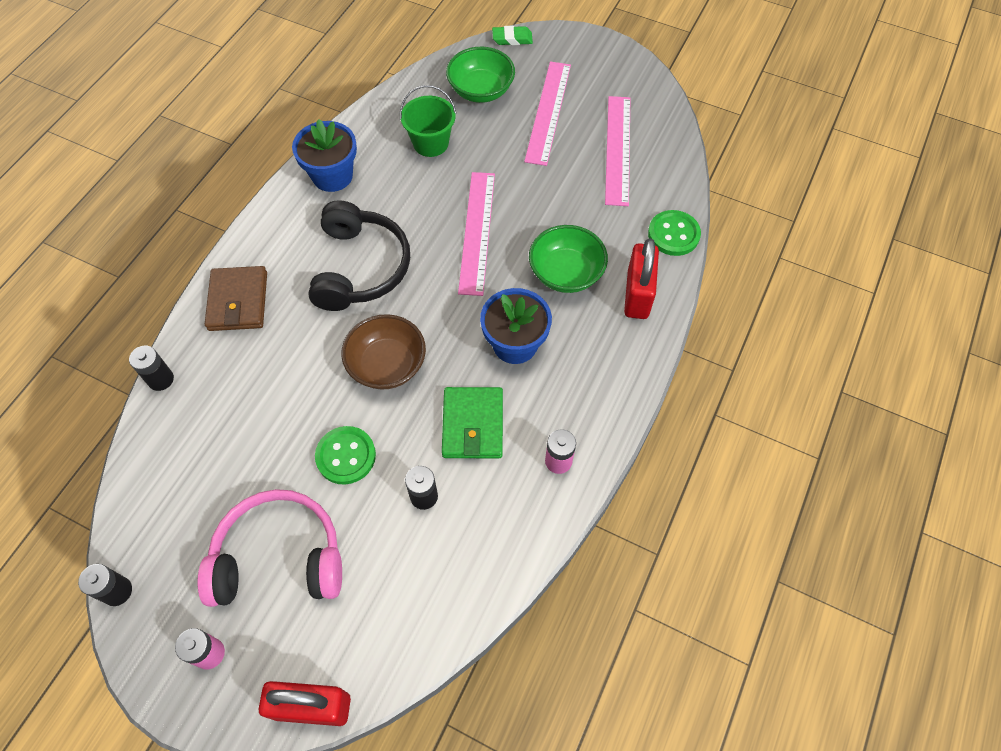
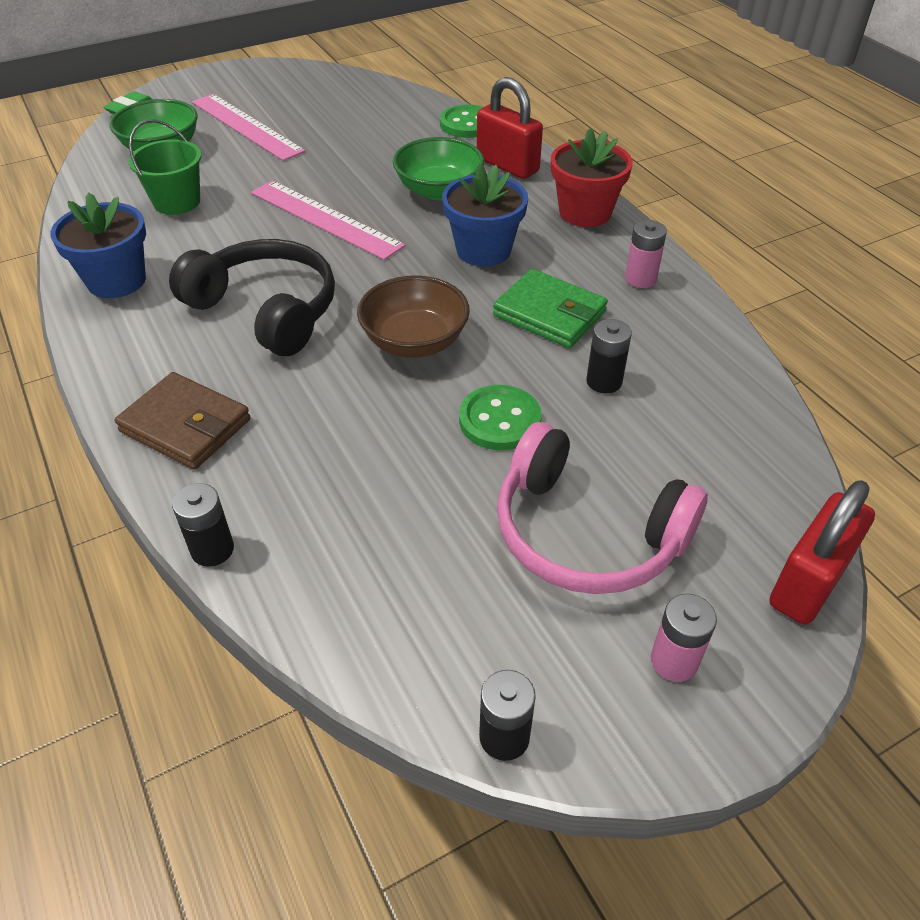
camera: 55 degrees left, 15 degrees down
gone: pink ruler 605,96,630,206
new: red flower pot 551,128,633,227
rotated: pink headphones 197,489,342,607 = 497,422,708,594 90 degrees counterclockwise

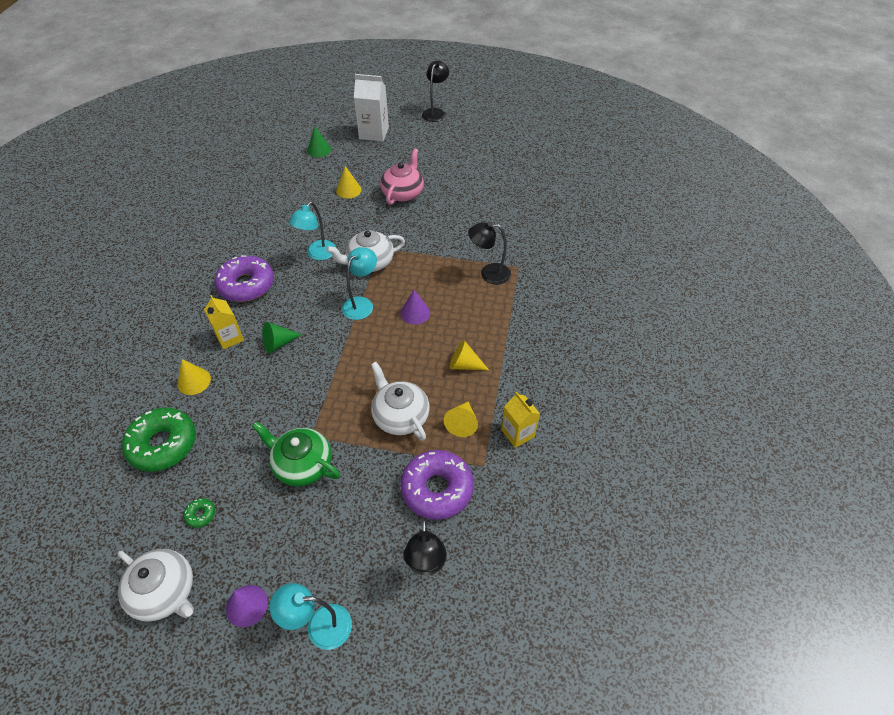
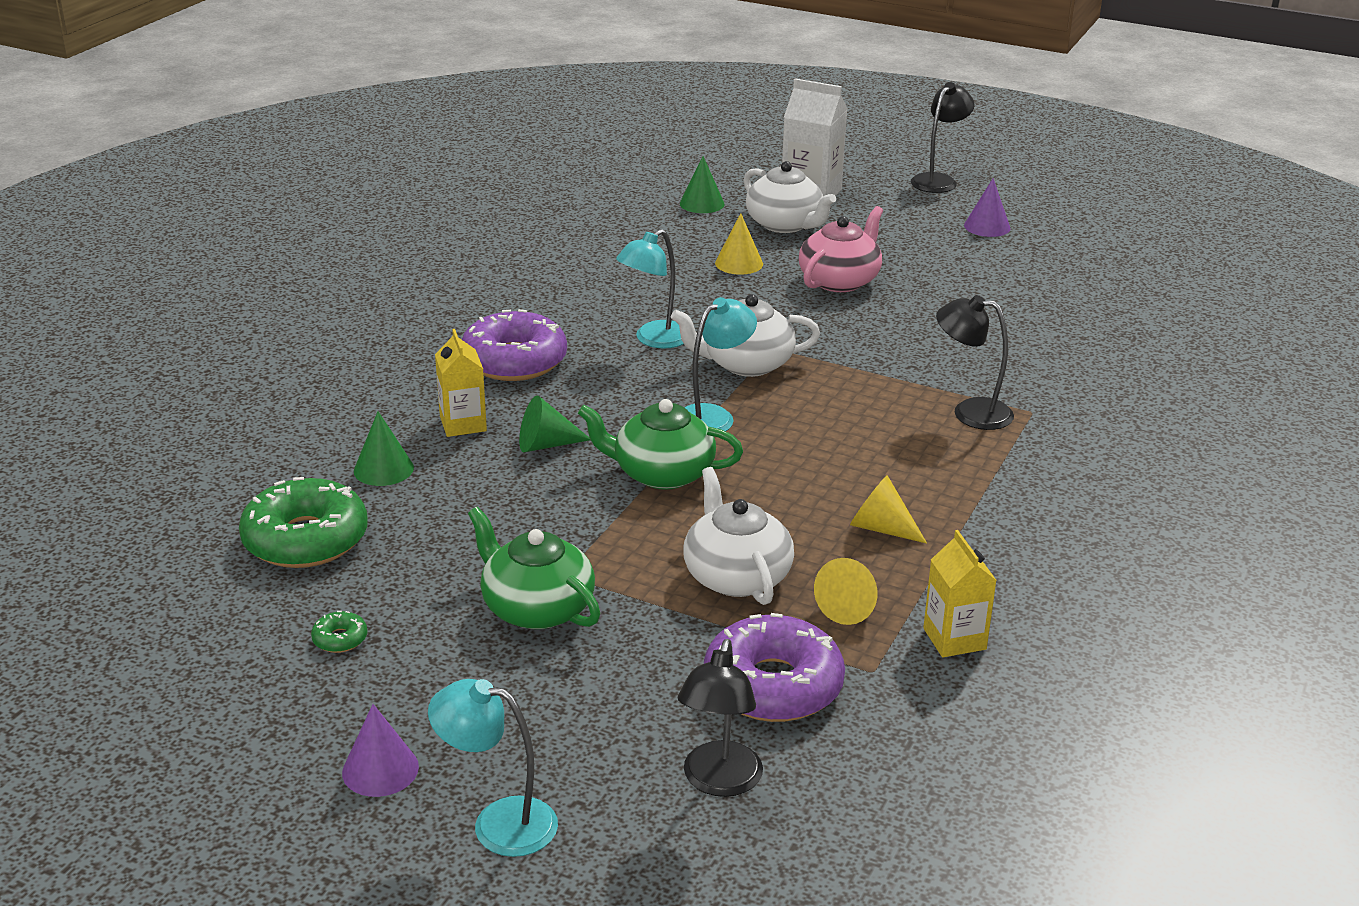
camera: 15 degrees right, 20 degrees down
new: green teapot 578,399,743,490
shifted: purple cone 400,290,430,325 to 964,178,1011,237; white teapot 117,549,194,622 to 743,161,836,233
repainted: yellow cone 177,359,211,395 to green cone 354,411,414,486

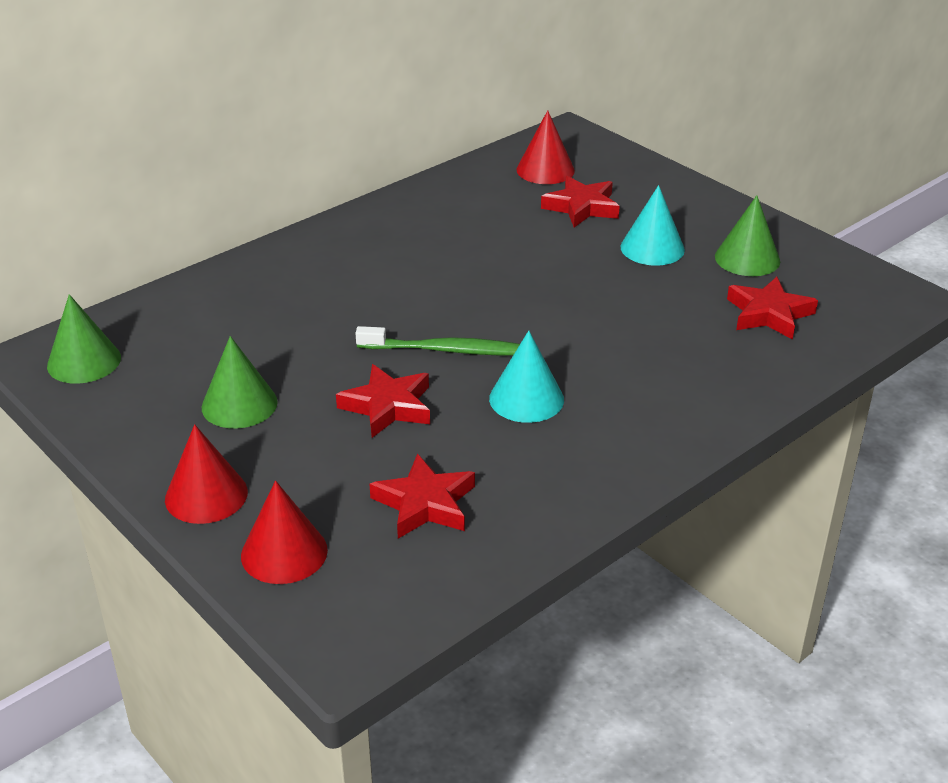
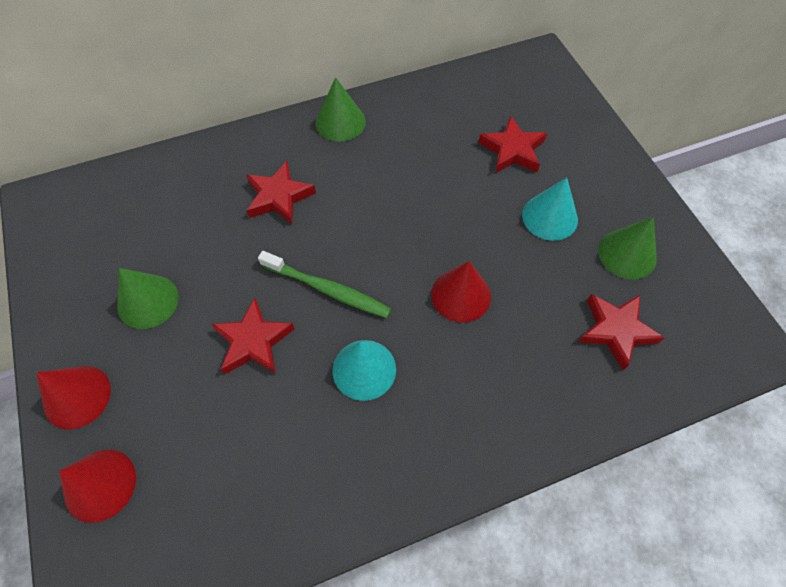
camera: 20 degrees right, 25 degrees up
shifted: red cone 516,110,575,184 to 431,261,491,323; green cone 47,294,121,384 to 316,77,366,142; red star 370,453,475,539 to 246,161,316,224

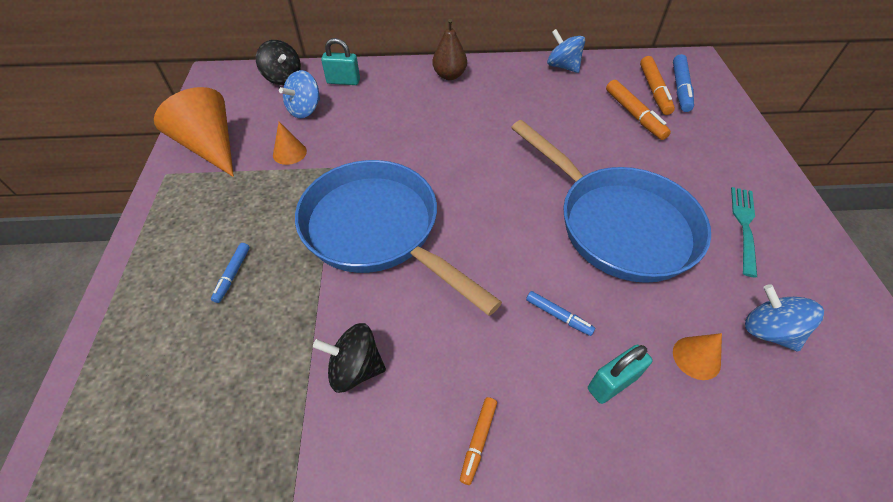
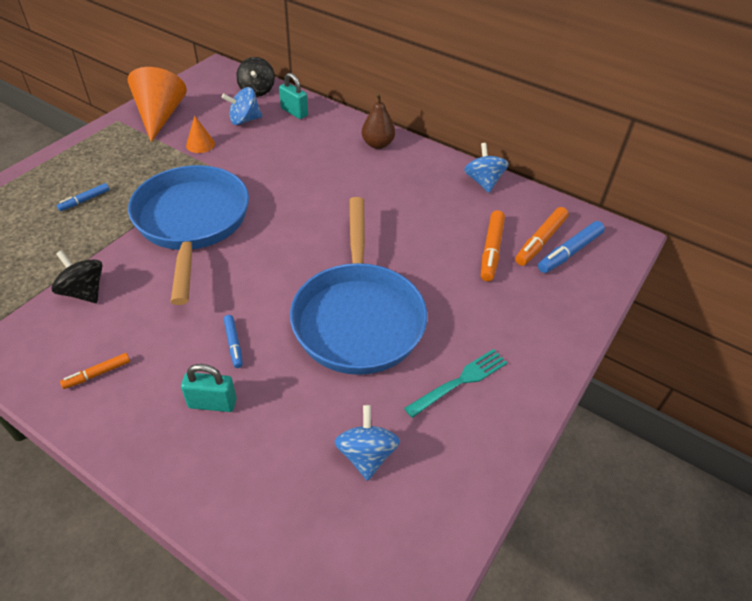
camera: 35 degrees right, 5 degrees down
gone: orange cone 673,333,722,380

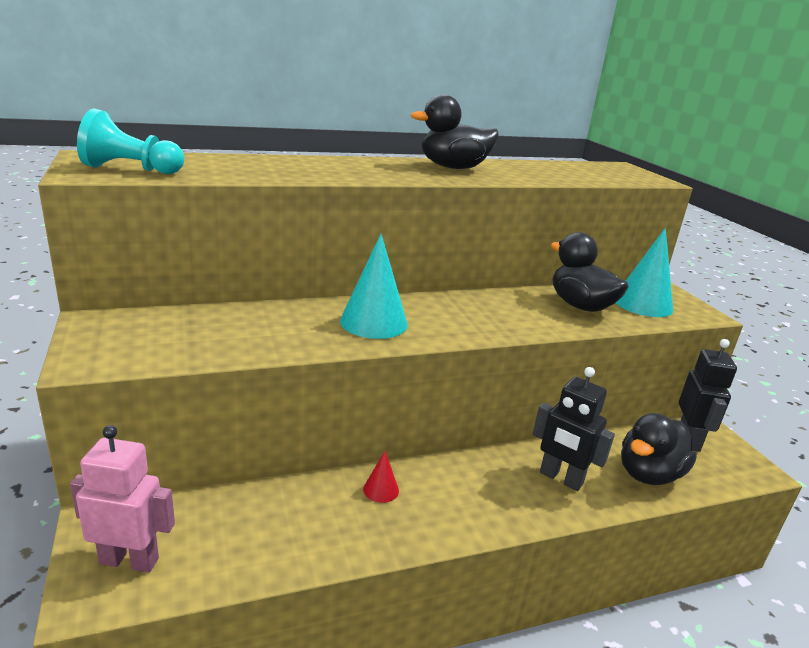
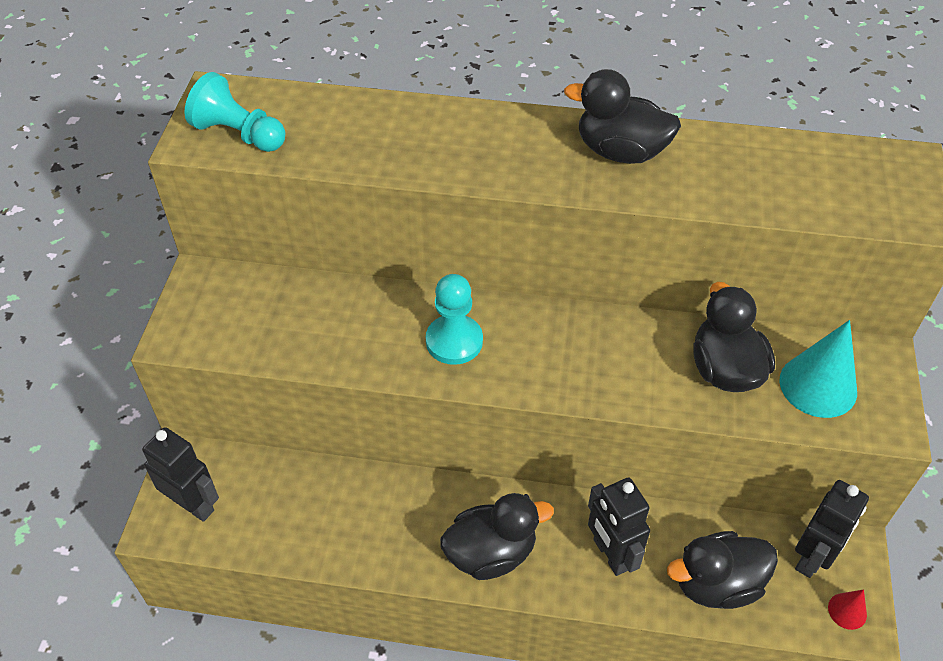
camera: 30 degrees right, 25 degrees up
new: black duck 440,493,554,580
shifted: red cone 363,451,399,503 to 828,589,867,630
swapped: turquoise cone 340,234,408,339 to turquoise pawn 426,274,483,365
repainted: pink robot 70,425,175,573 to black robot 142,427,219,522

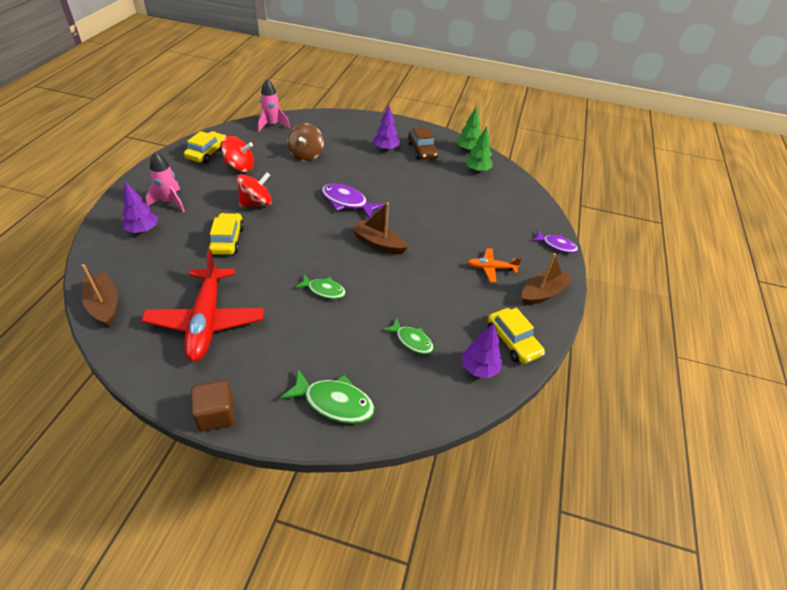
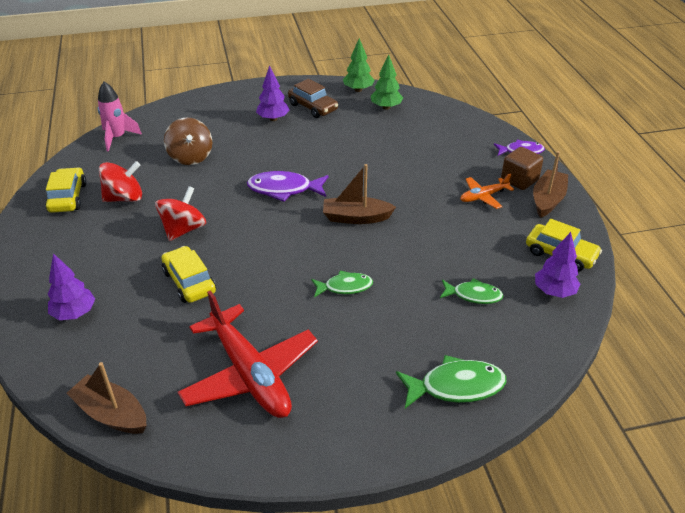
camera: 25 degrees left, 5 degrees down
gone: pink rocket 146,152,185,212
shifted: brown cube 191,380,235,432 to 501,147,543,190

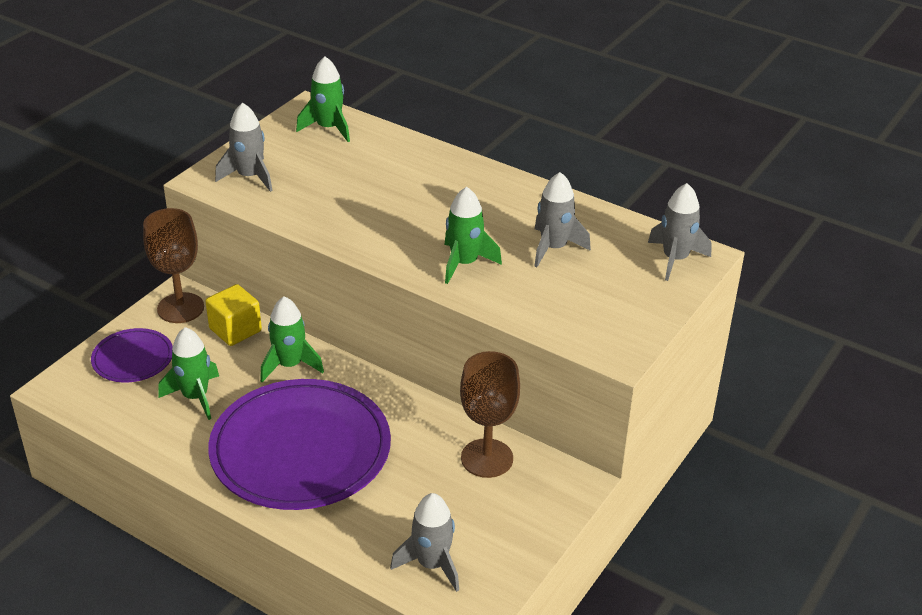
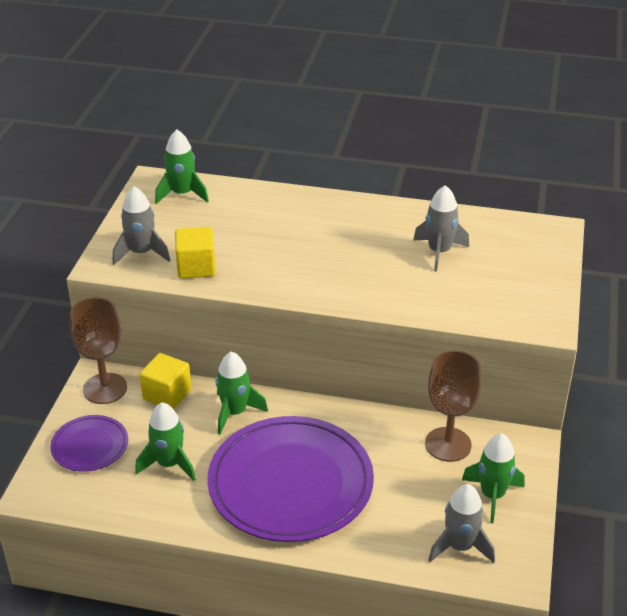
camera: 20 degrees left, 0 degrees up
gone: grey rocket 648,183,711,281
new: yellow cube 175,227,216,279
shifted: green rocket 444,187,502,284 to 462,434,524,523

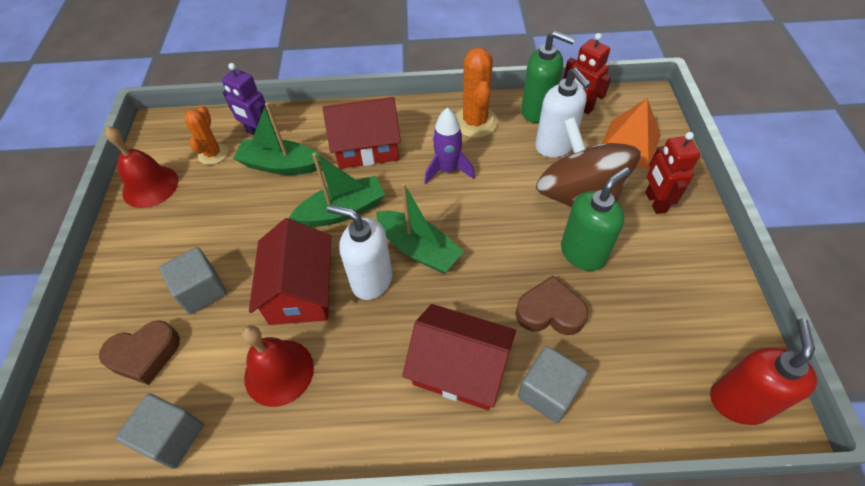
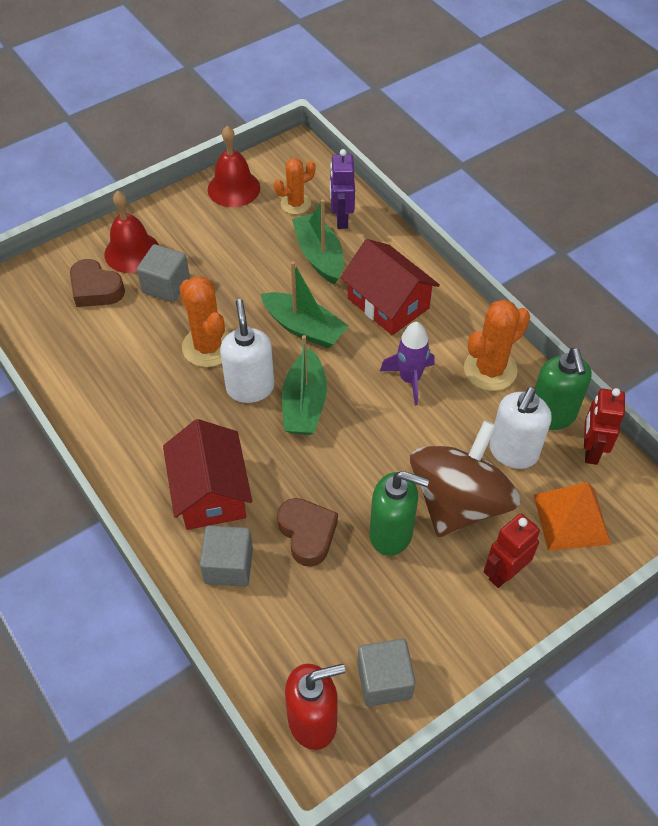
camera: 55 degrees right, 0 degrees up
shifted: red bell 241,325,314,407 to 105,191,159,273; grey cube 115,393,204,469 to 357,639,415,707
swapped: red house 249,218,331,325 to orange cactus 179,276,229,367

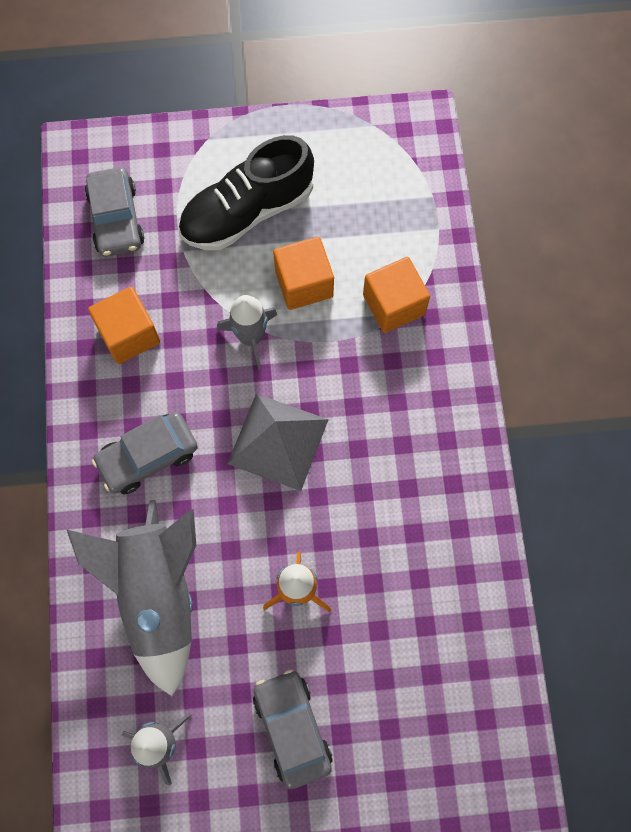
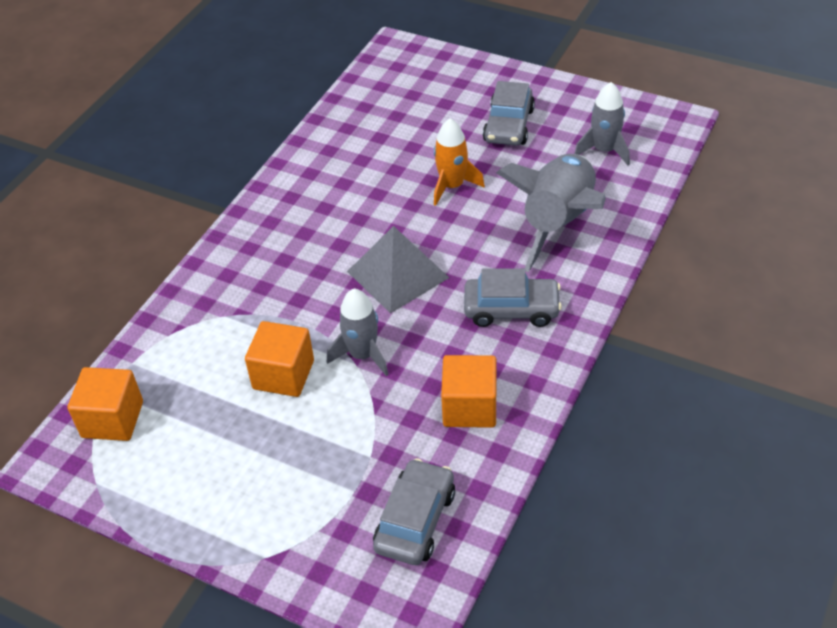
camera: 145 degrees left, 25 degrees down
gone: black shoe 178,135,314,250
shifted: orange cube 363,257,430,333 to 67,367,143,441

